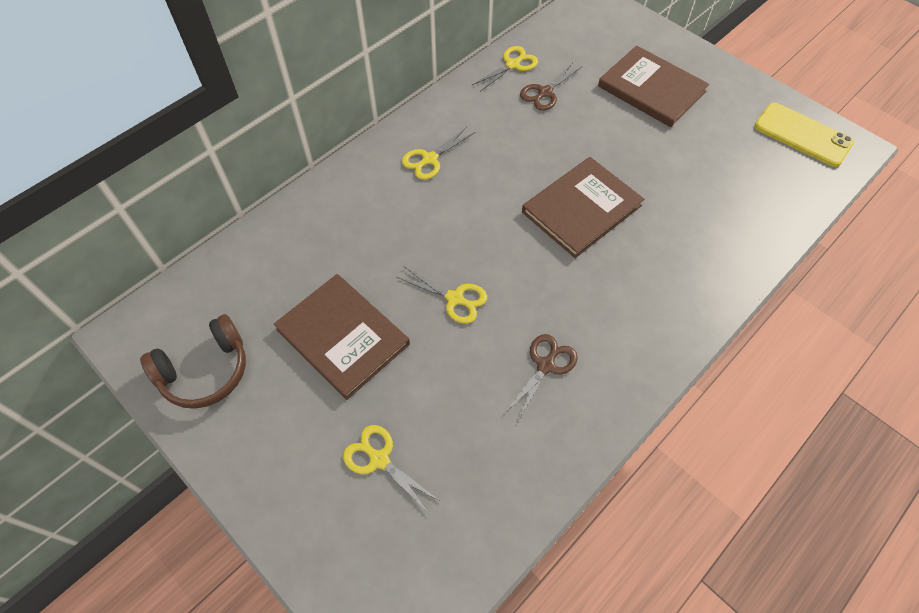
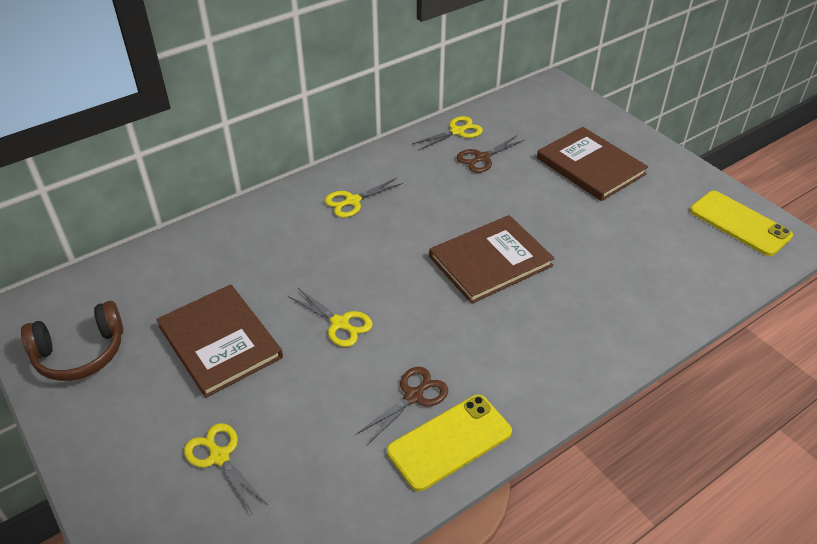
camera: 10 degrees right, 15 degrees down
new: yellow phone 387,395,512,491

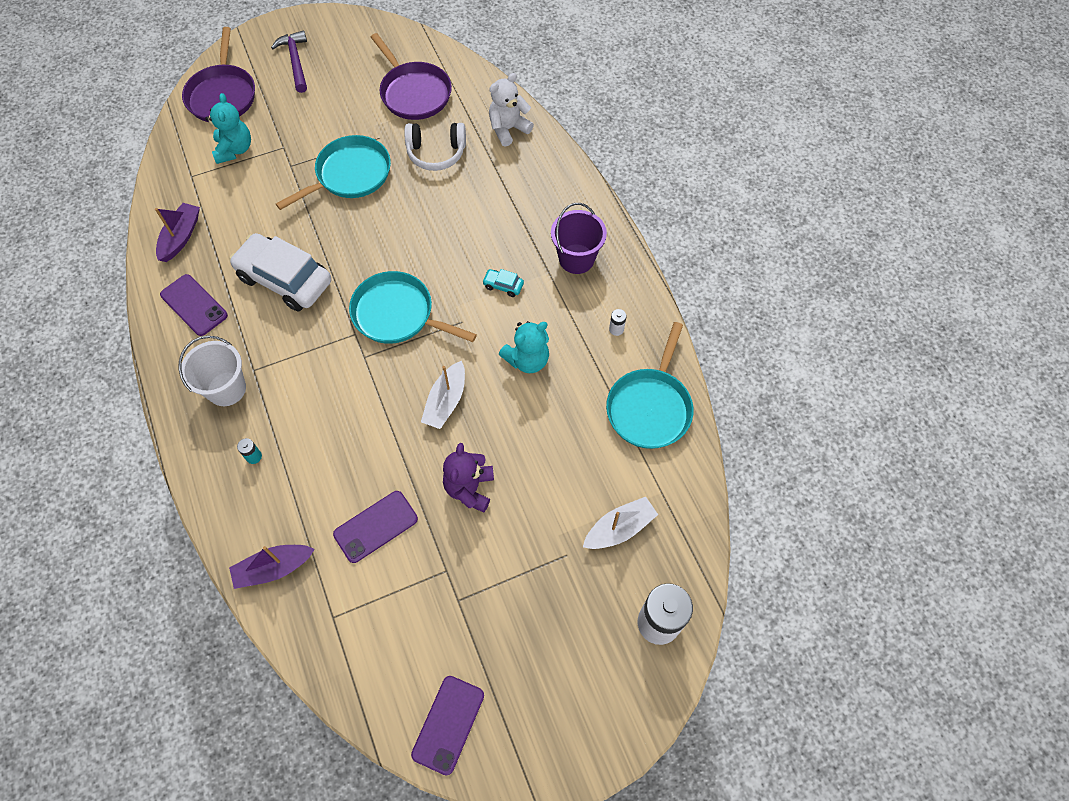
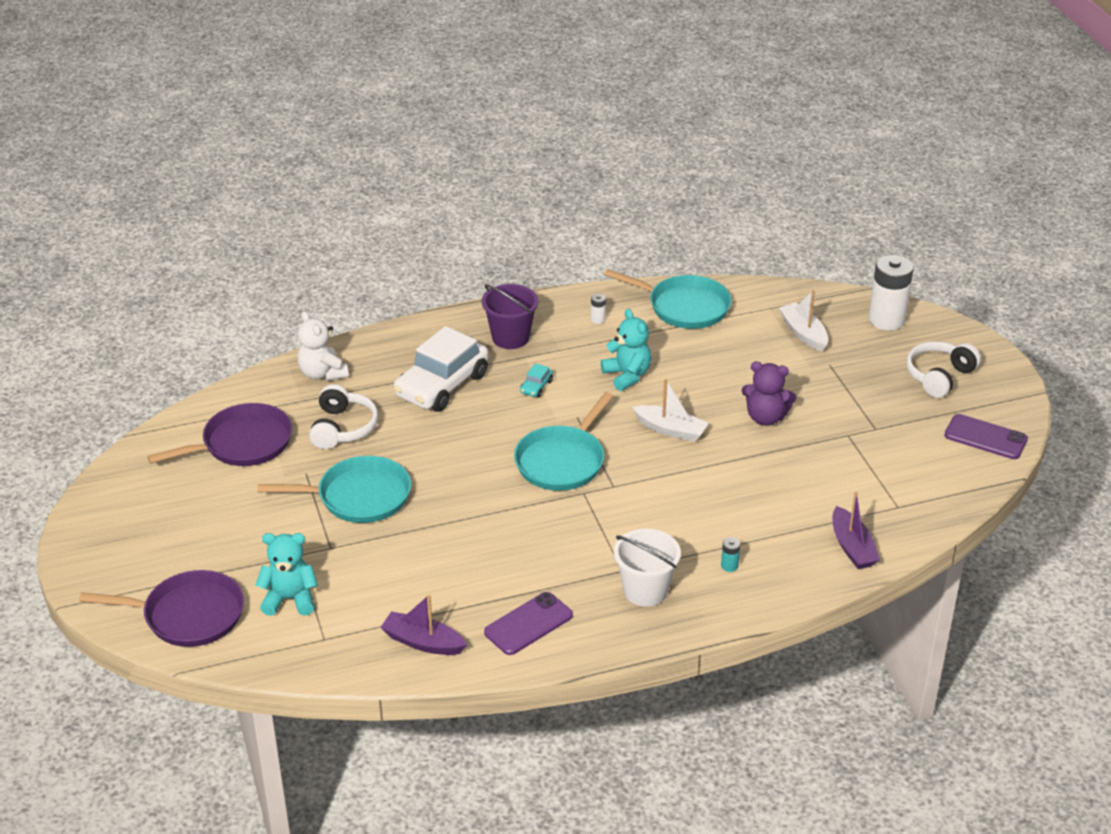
camera: 85 degrees left, 25 degrees down
gone: purple hammer 271,30,307,93; purple phone 333,491,418,563
new: white headphones 906,341,981,398
shifted: white car 229,233,331,311 to 393,326,489,412
rotated: turquoise pan 276,135,391,210 = 258,456,411,523 120 degrees clockwise

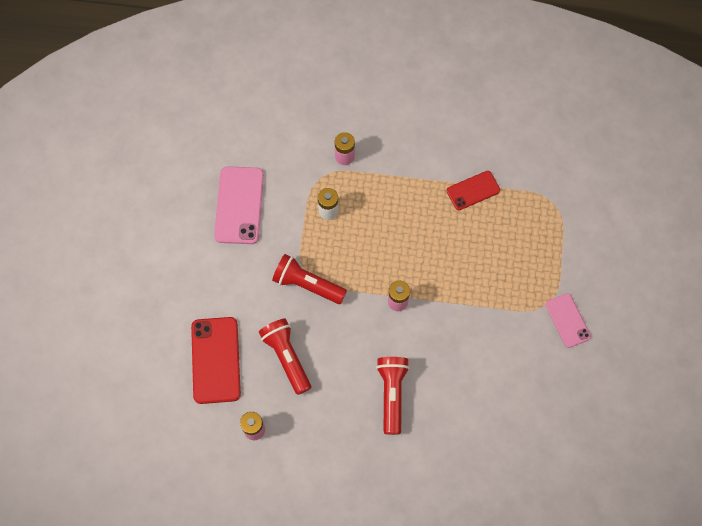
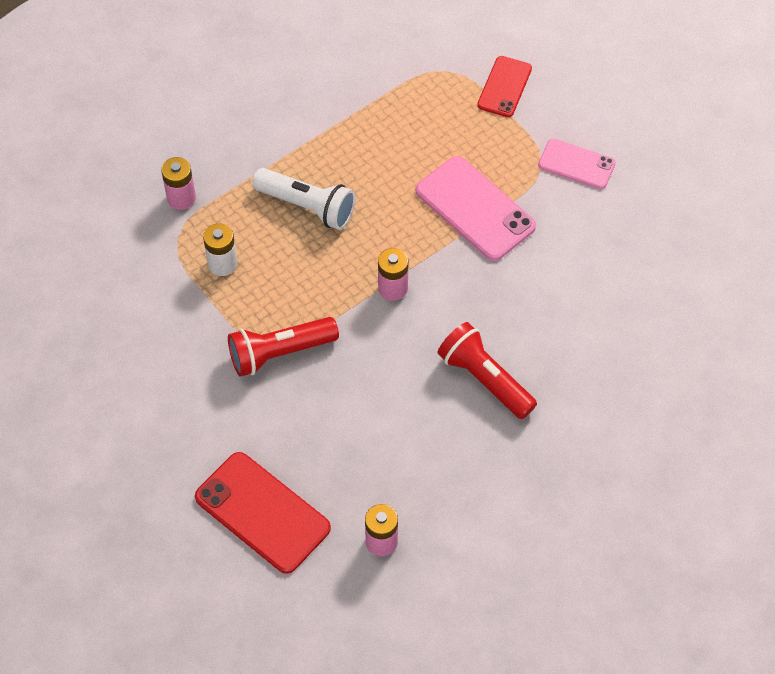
camera: 45 degrees left, 10 degrees down
gone: red flashlight 259,318,311,395
new: white flashlight 252,168,356,230
shifted: pink phone 214,166,264,244 to 416,156,536,261; red phone 447,171,500,210 to 477,56,532,117

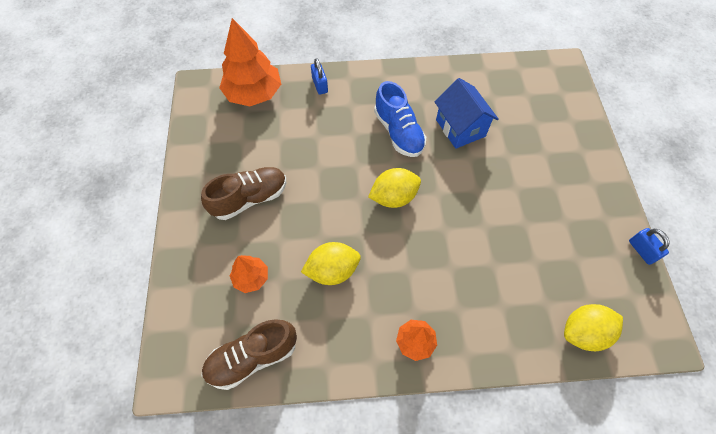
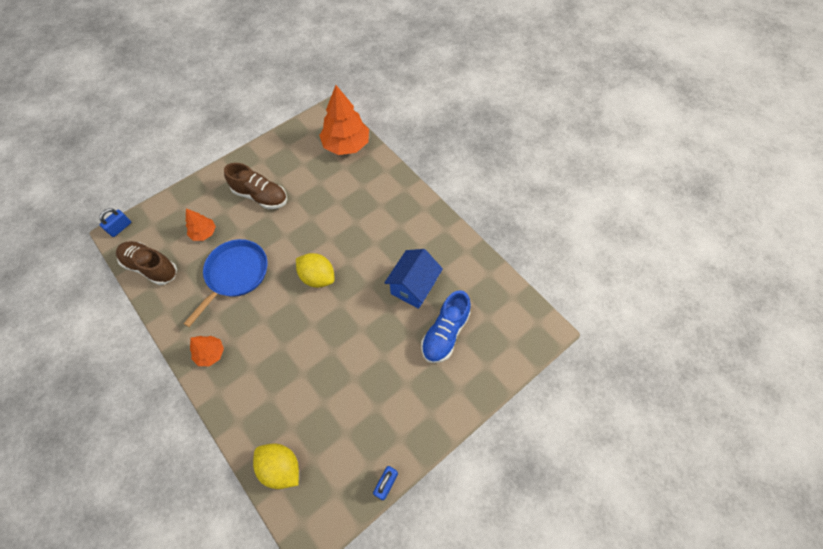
camera: 55 degrees right, 0 degrees up
shifted: blue padlock 311,58,328,95 to 99,208,131,237; blue shoe 374,81,426,157 to 421,290,471,363
swapped: yellow lemon 301,242,361,285 to blue pan 183,239,267,327

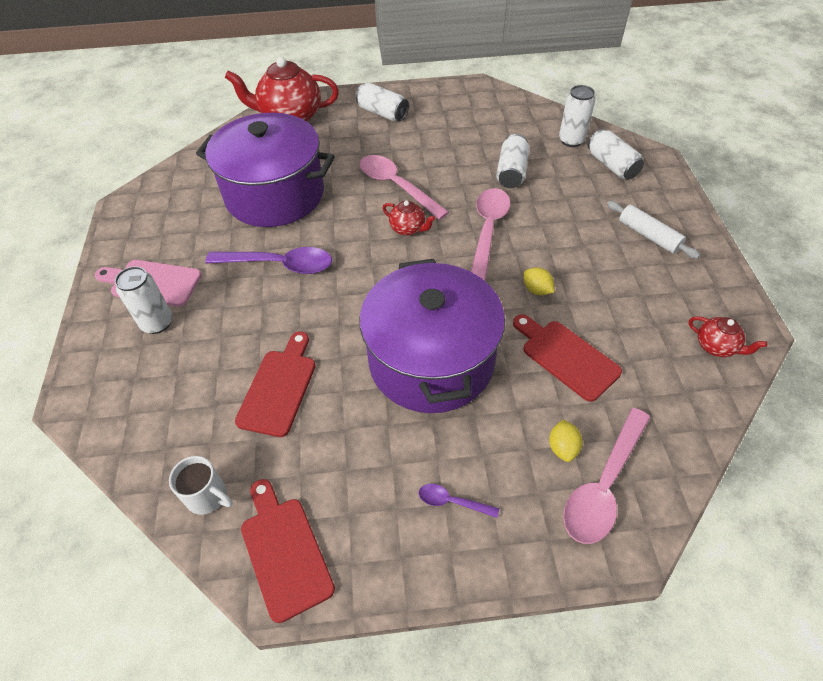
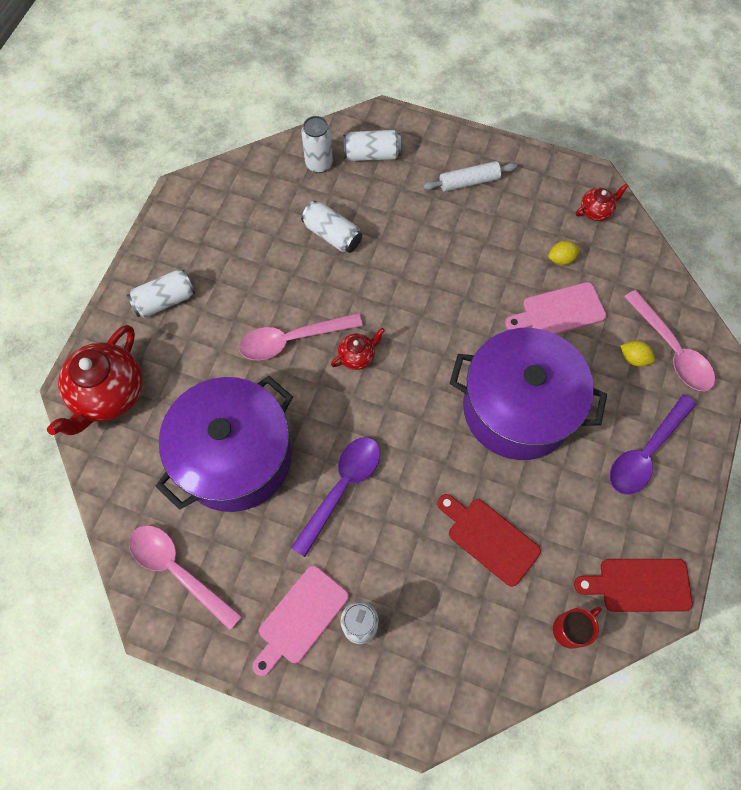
camera: 65 degrees left, 15 degrees up
shifted: pink spoon 471,188,510,281 to 129,525,242,630; yellow lemon 523,267,555,296 to 548,241,581,265
repainted: red cutting board 513,314,622,402 to pink cutting board 505,282,606,334; white mug 169,456,233,515 to red mug 553,606,602,649
scaled: purple spoon 419,484,499,518 = 610,394,697,495 x2.09

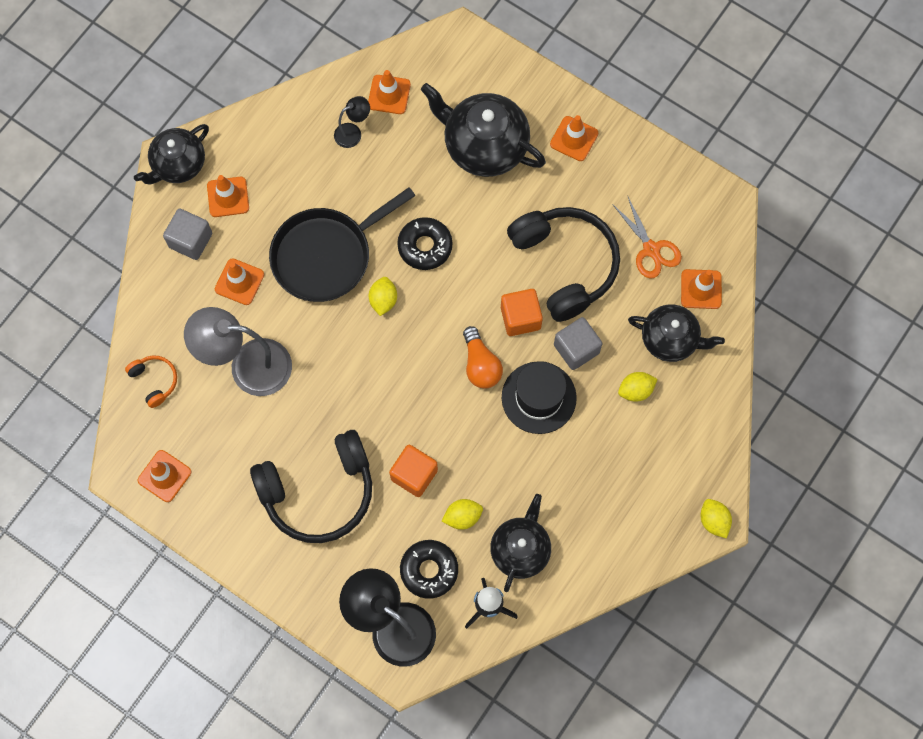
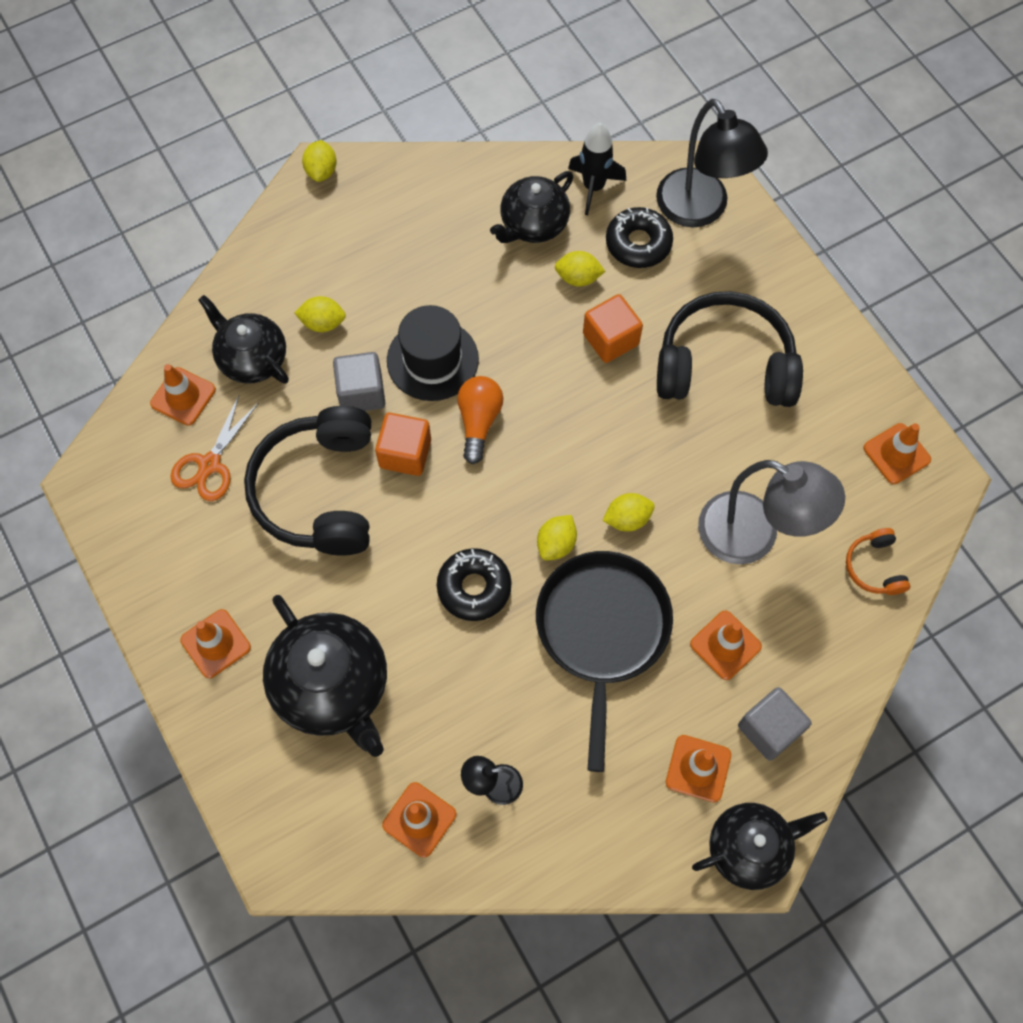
camera: 155 degrees left, 5 degrees down
new: yellow lemon 602,493,655,532
rotated: black pan 269,187,416,302 = 536,551,673,772 75 degrees counterclockwise; orange scissors 612,195,682,279 = 170,395,259,501 150 degrees counterclockwise

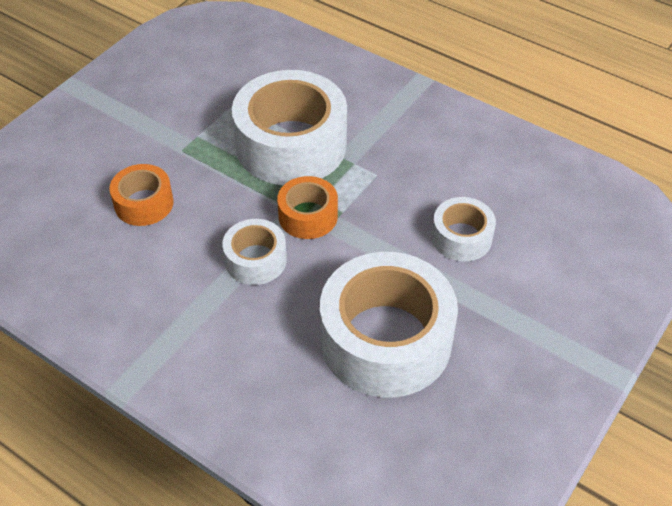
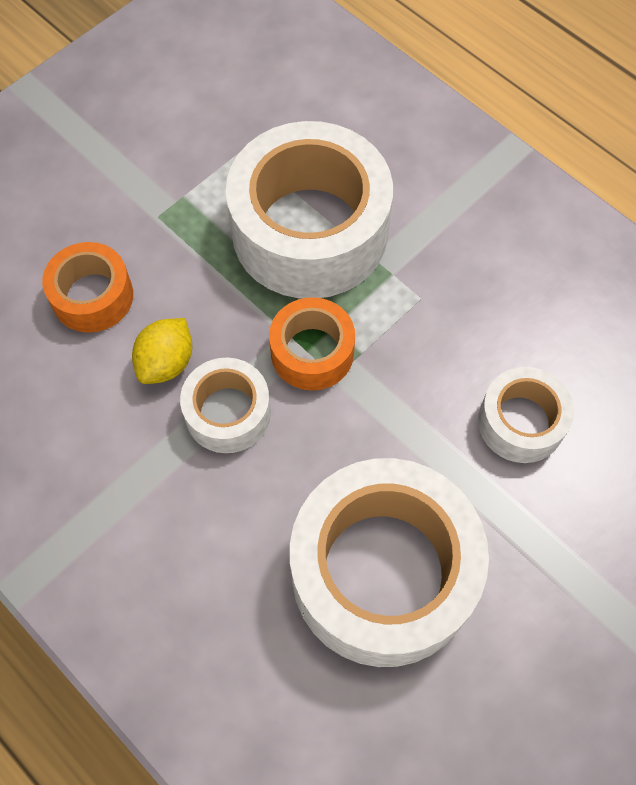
camera: 10 degrees right, 15 degrees up
new: yellow lemon 132,318,192,384

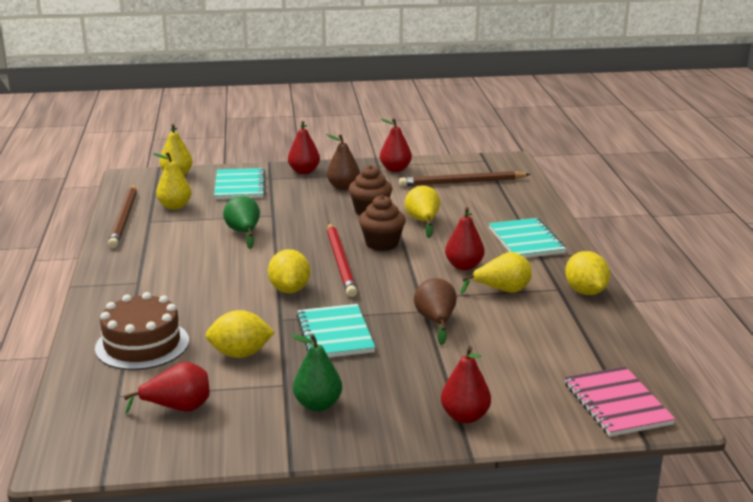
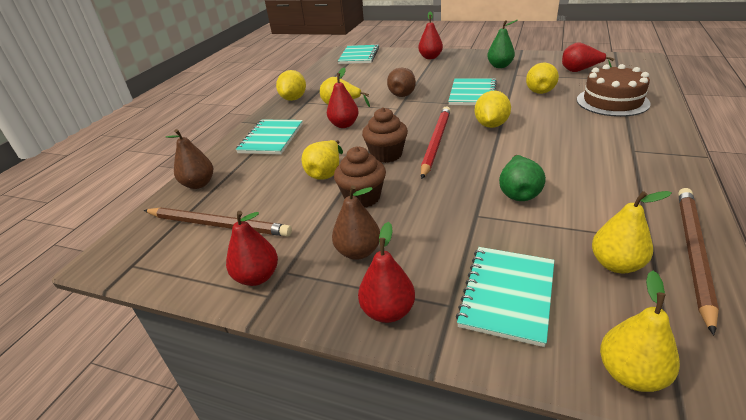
camera: 150 degrees left, 10 degrees up
new: brown pear 166,129,213,189
swapped: yellow lemon 205,310,275,358 to yellow pear 526,63,559,94
repainted: pink notebook 565,366,675,437 to turquoise notebook 338,44,379,64

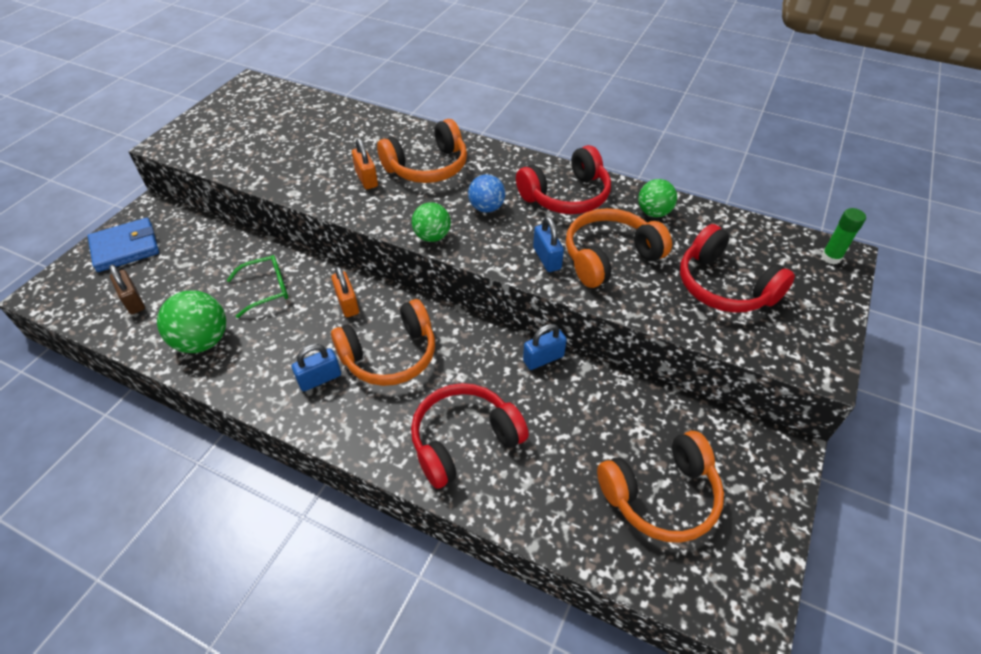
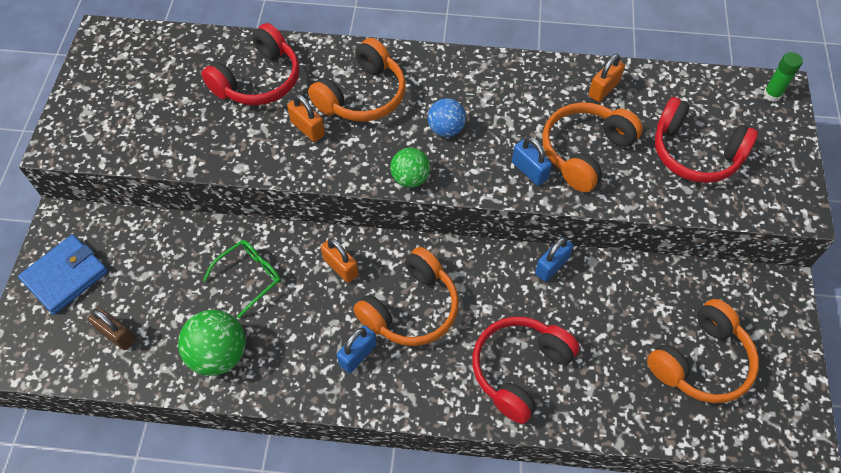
camera: 20 degrees left, 10 degrees up
shifted: red headphones 516,145,611,214 to 202,23,299,105
swapped: green ball 638,179,677,217 to orange padlock 589,54,625,102

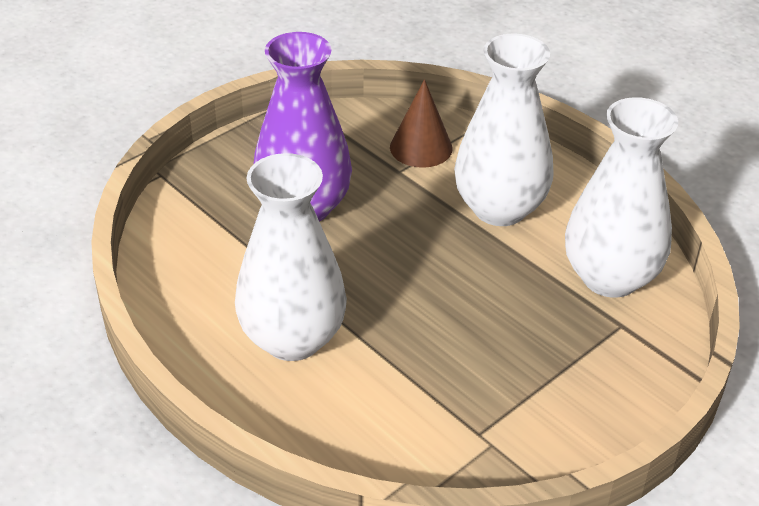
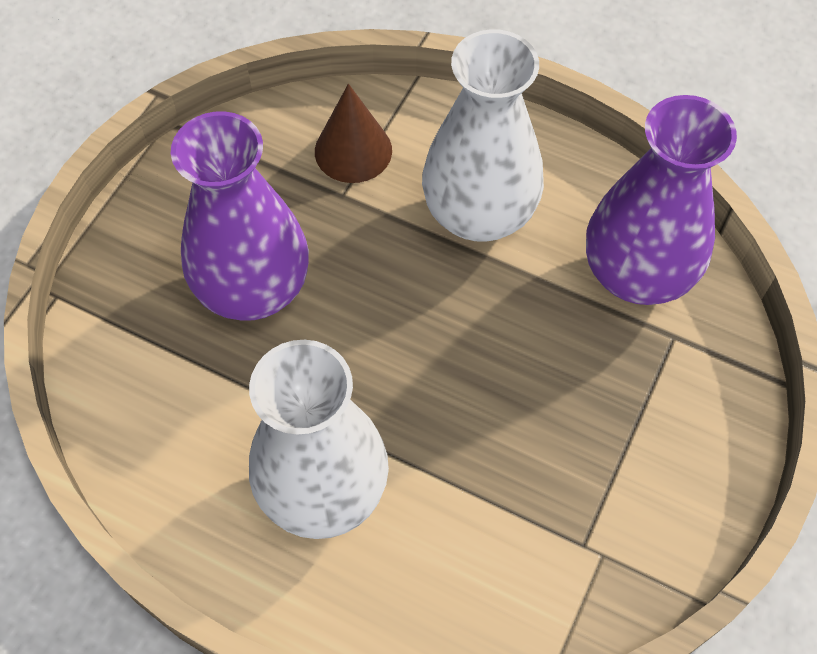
camera: 20 degrees left, 20 degrees up
repainted: white vase 565,97,678,298 to purple vase 586,95,737,305

